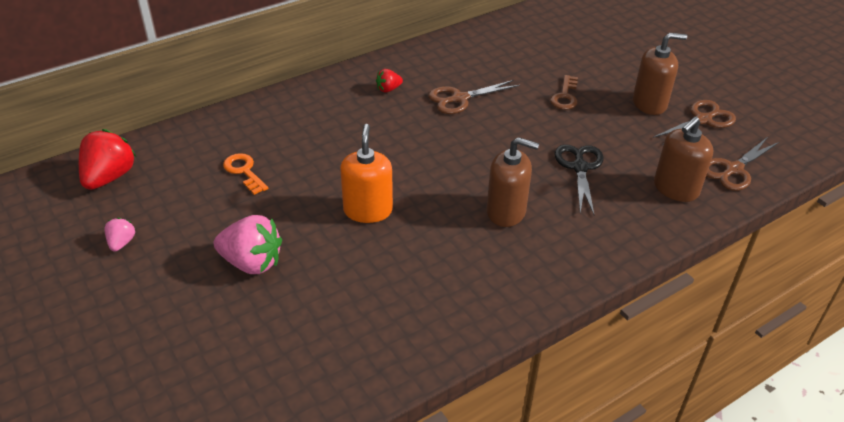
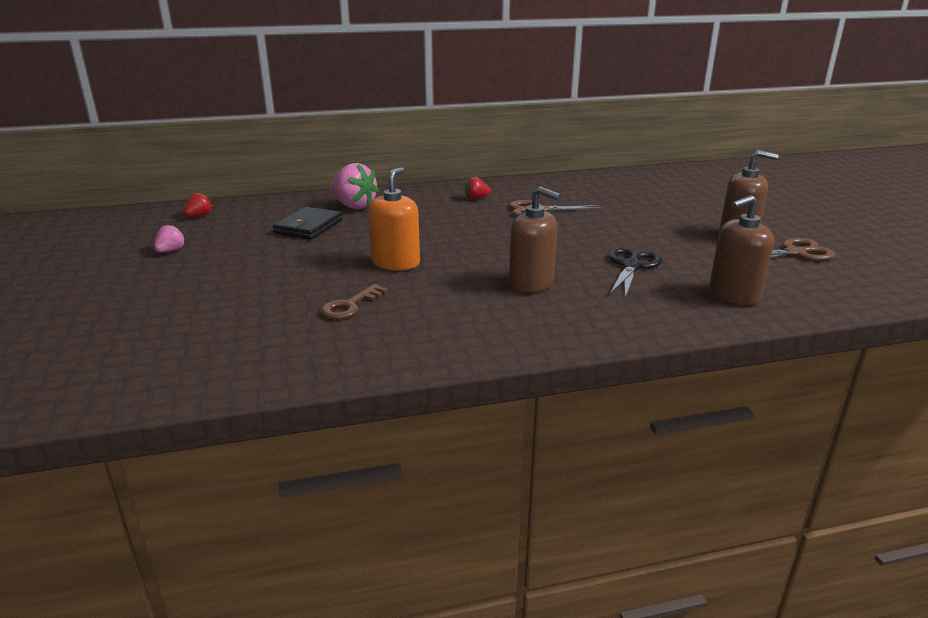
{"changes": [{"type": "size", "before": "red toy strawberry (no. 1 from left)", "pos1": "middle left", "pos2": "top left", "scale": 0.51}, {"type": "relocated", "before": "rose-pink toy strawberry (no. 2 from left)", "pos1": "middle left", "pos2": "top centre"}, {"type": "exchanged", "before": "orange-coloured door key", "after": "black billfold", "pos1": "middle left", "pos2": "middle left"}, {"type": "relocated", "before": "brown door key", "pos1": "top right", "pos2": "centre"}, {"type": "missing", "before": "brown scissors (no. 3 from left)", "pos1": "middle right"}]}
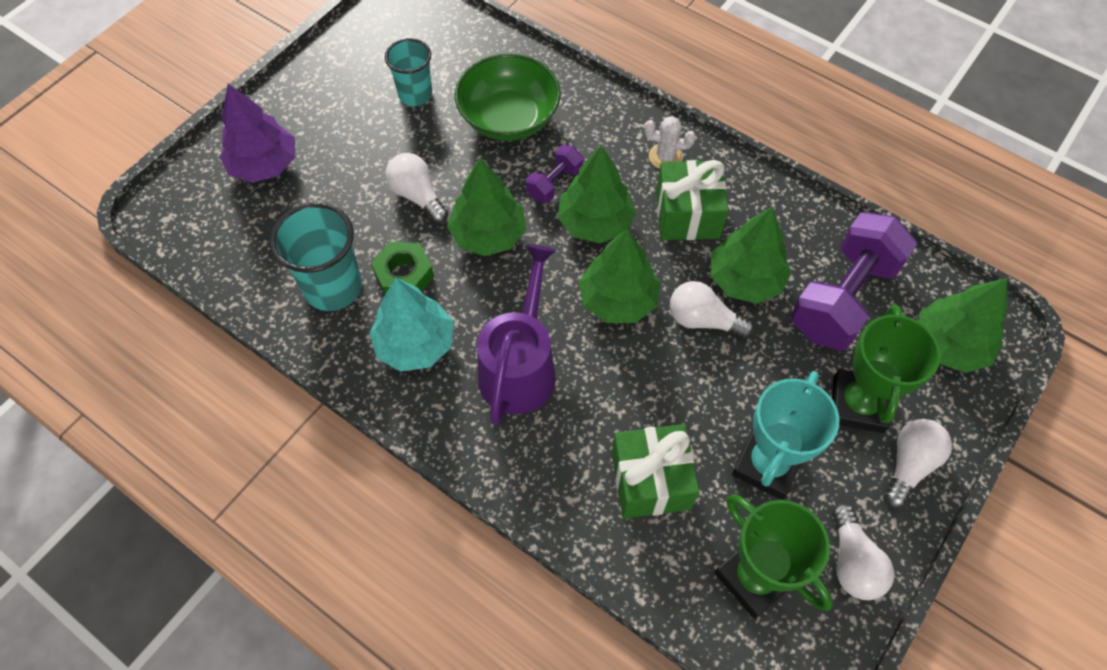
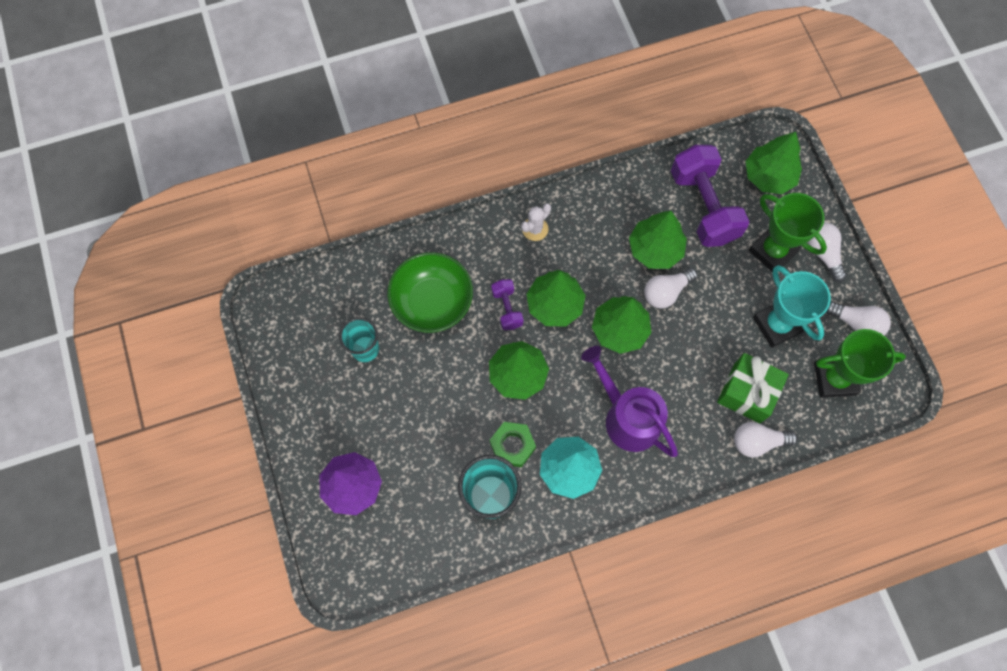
{"changes": [{"type": "relocated", "before": "white bulb (no. 1 from left in the first image)", "after": "white bulb (no. 2 from left)", "pos1": "top centre", "pos2": "middle right"}, {"type": "missing", "before": "emerald gift (no. 2 from left)", "pos1": "top centre"}]}
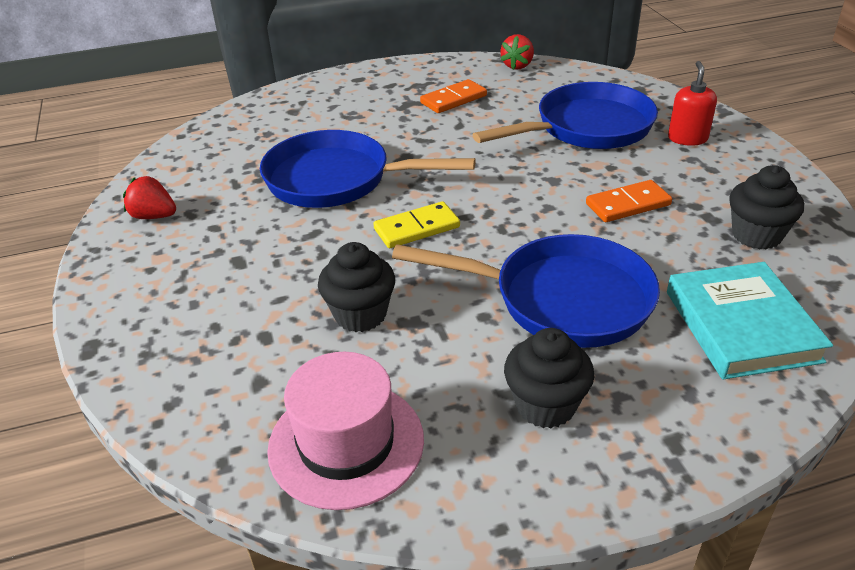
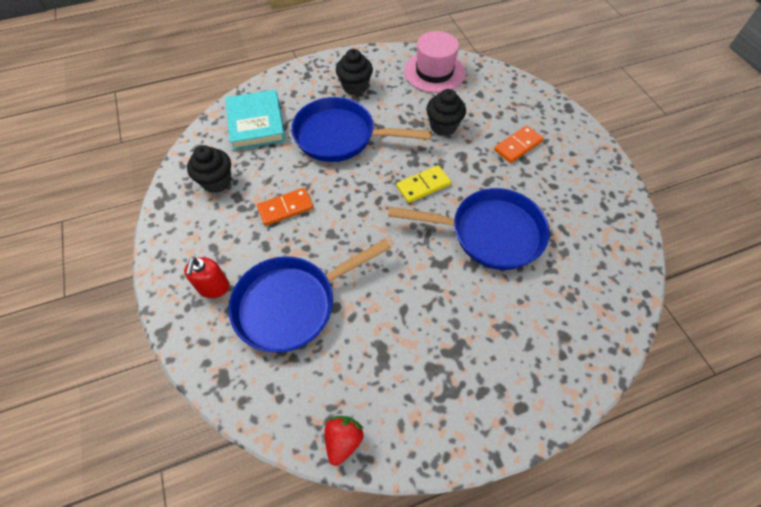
{"changes": [{"type": "missing", "before": "red toy strawberry (no. 1 from left)", "pos1": "middle left"}, {"type": "relocated", "before": "orange-coloured domino (no. 1 from left in the first image)", "after": "orange-coloured domino (no. 2 from left)", "pos1": "top centre", "pos2": "top right"}]}
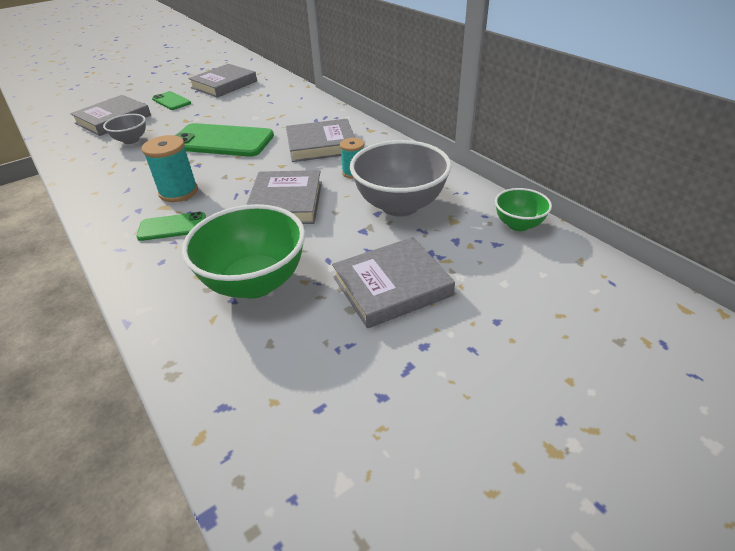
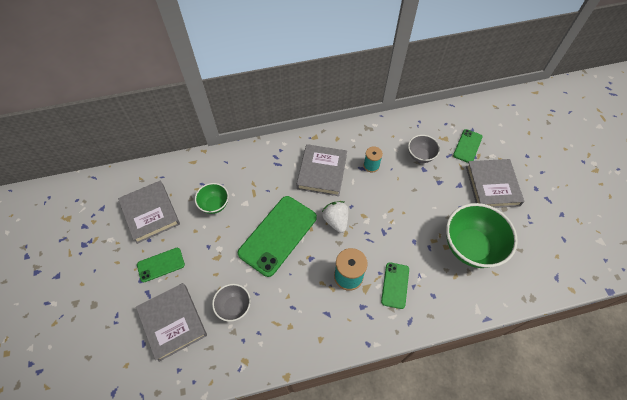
{"changes": [{"type": "missing", "before": "grey book (no. 3 from left)", "pos1": "centre"}, {"type": "size", "before": "grey serving bowl (no. 2 from left)", "pos1": "top centre", "pos2": "middle right", "scale": 0.52}, {"type": "relocated", "before": "emerald serving bowl (no. 2 from left in the first image)", "after": "emerald serving bowl (no. 1 from left)", "pos1": "middle right", "pos2": "centre"}, {"type": "appeared", "after": "white toy strawberry", "pos2": "centre"}, {"type": "appeared", "after": "emerald phone (no. 4 from left)", "pos2": "middle right"}]}
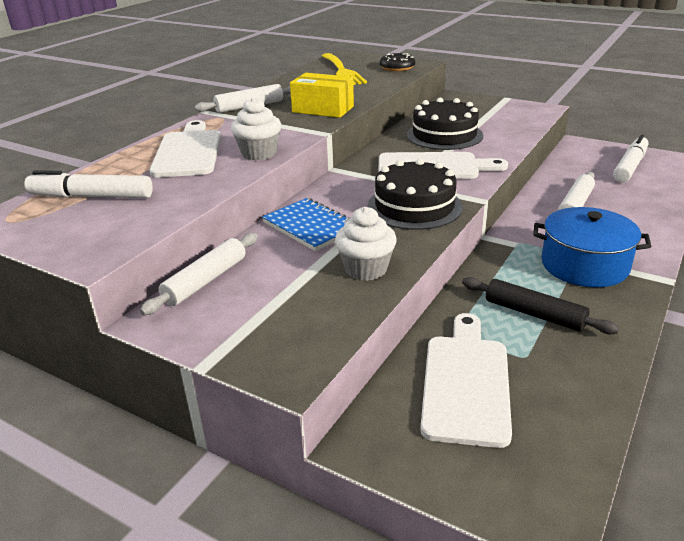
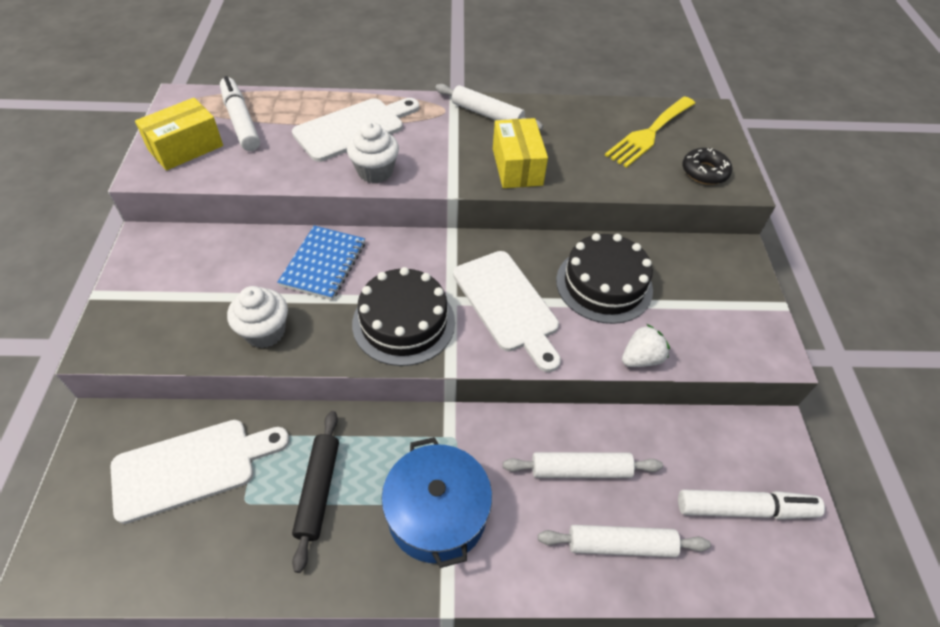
{"changes": [{"type": "relocated", "before": "white rolling pin (no. 1 from left in the first image)", "after": "white rolling pin (no. 3 from left)", "pos1": "middle left", "pos2": "bottom centre"}, {"type": "appeared", "after": "bright yellow parcel (no. 1 from left)", "pos2": "top left"}, {"type": "appeared", "after": "white toy strawberry", "pos2": "middle right"}]}
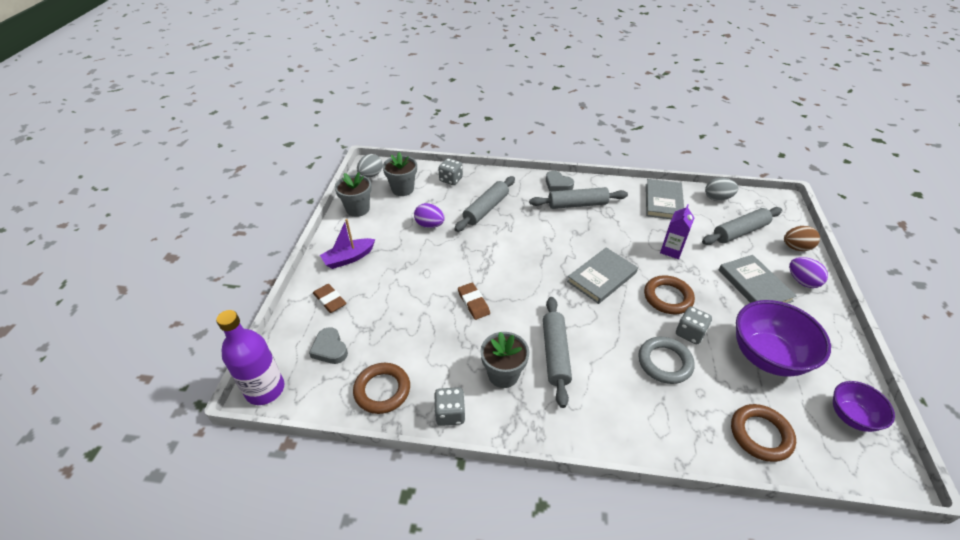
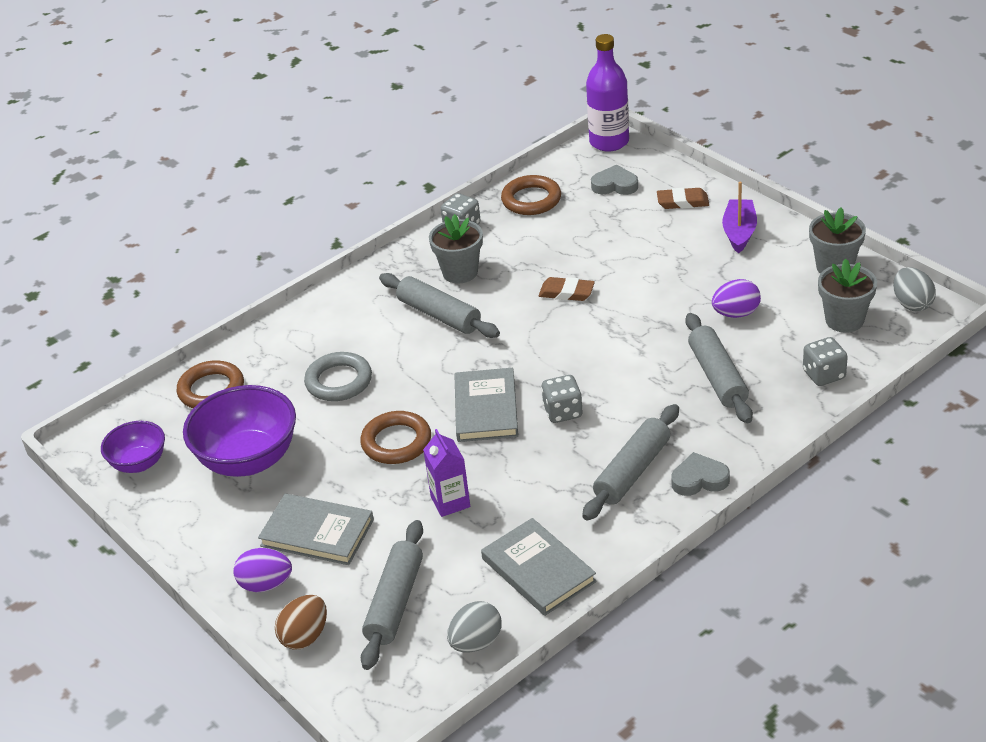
{"changes": [{"type": "relocated", "before": "grey game die (no. 3 from left in the first image)", "after": "grey game die (no. 2 from left)", "pos1": "middle right", "pos2": "centre"}]}
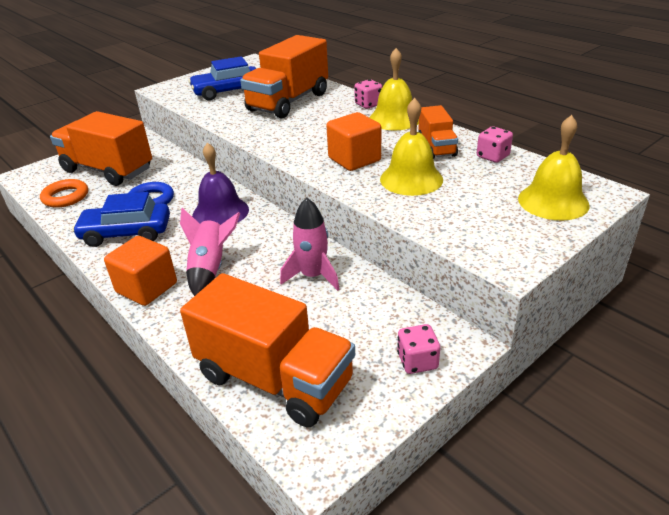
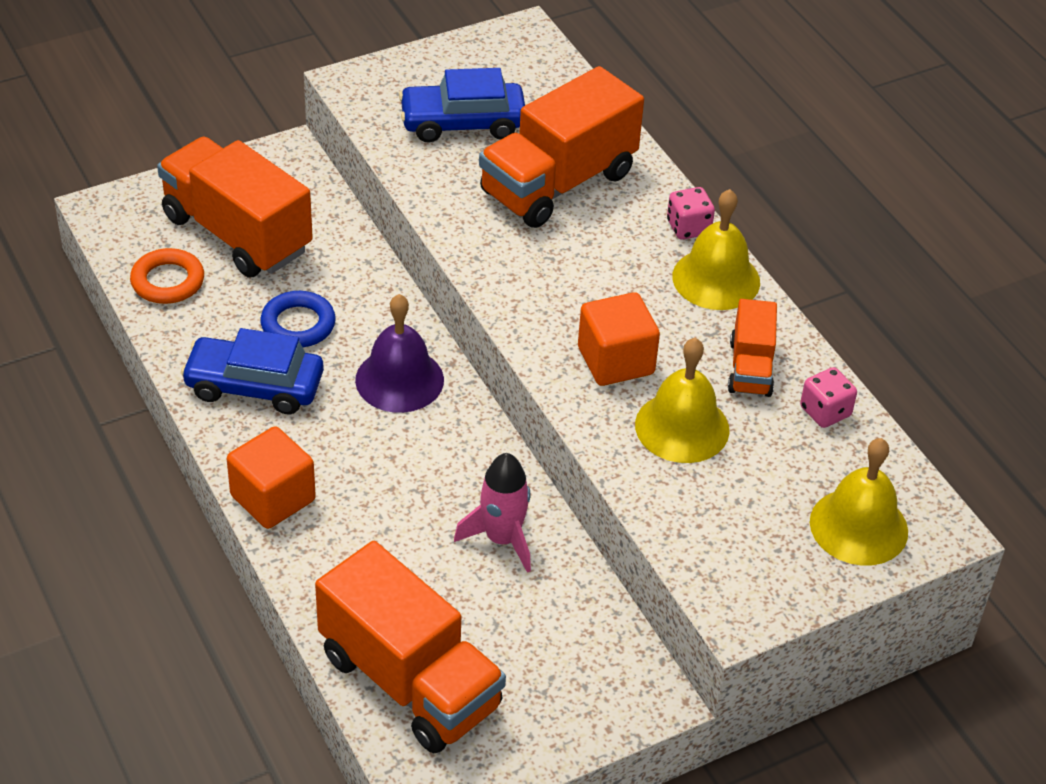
{"changes": [{"type": "missing", "before": "rose-pink toy rocket (no. 1 from left)", "pos1": "middle left"}, {"type": "missing", "before": "rose-pink game die (no. 2 from left)", "pos1": "bottom centre"}]}
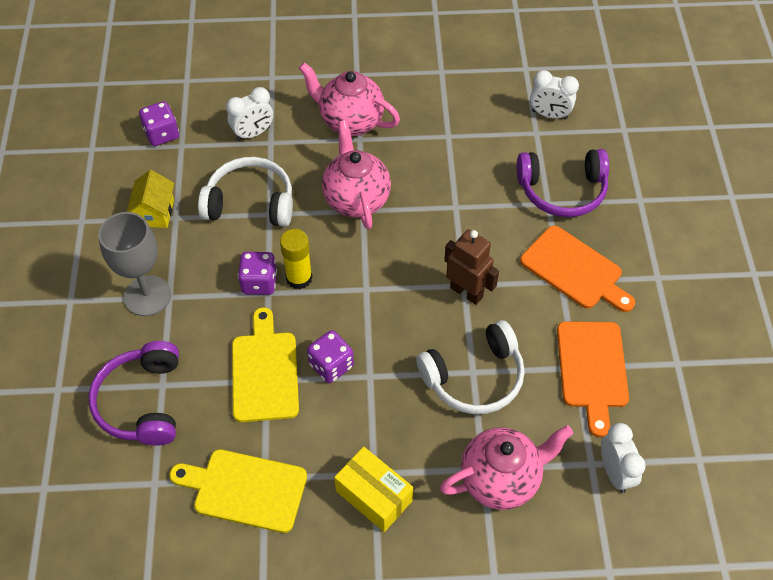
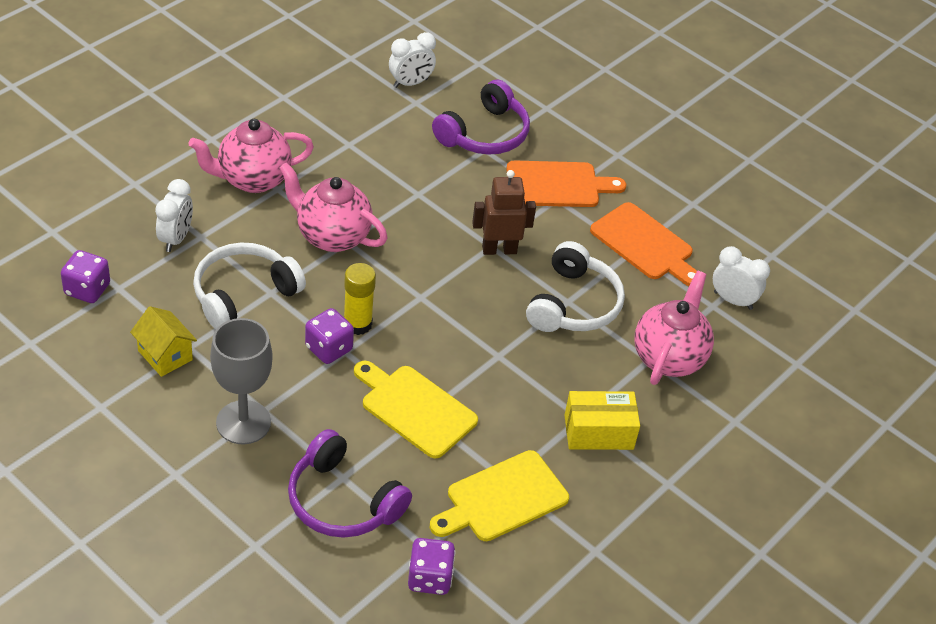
{"changes": [{"type": "relocated", "before": "purple game die (no. 3 from left)", "pos1": "centre", "pos2": "bottom centre"}]}
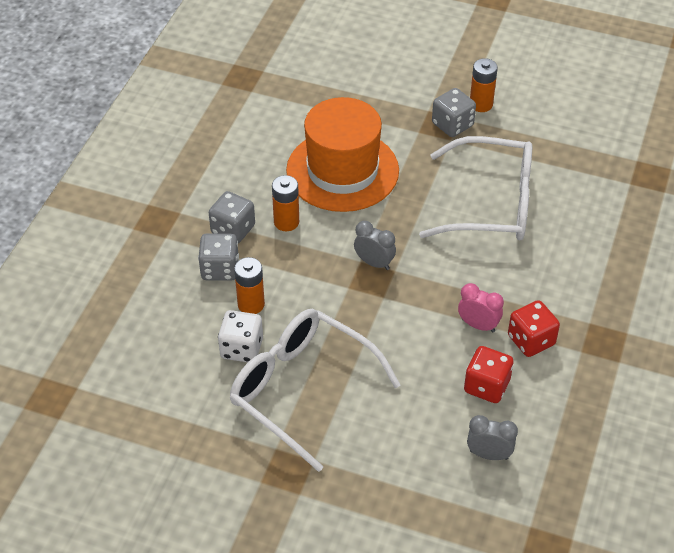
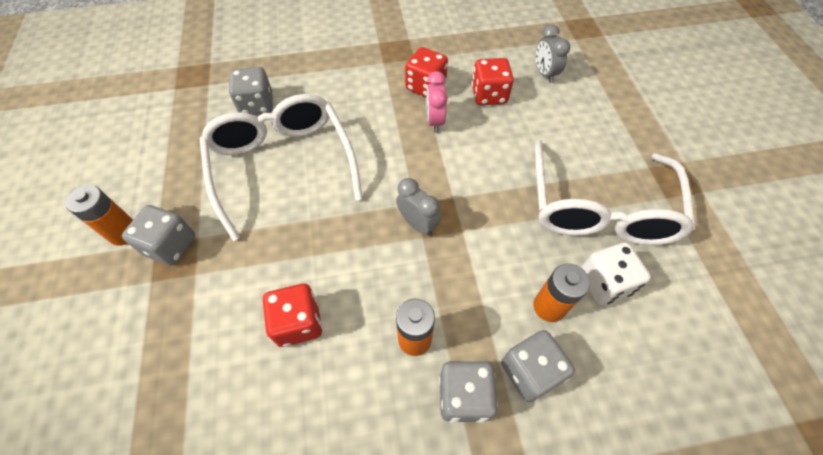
{"changes": [{"type": "exchanged", "before": "orange-coloured top hat", "after": "red game die (no. 1 from left)", "pos1": "top centre", "pos2": "bottom centre"}, {"type": "spun", "before": "grey alarm clock (no. 1 from left)", "pos1": "centre", "pos2": "centre", "turn": 135}, {"type": "appeared", "after": "grey game die (no. 2 from left)", "pos2": "top left"}]}
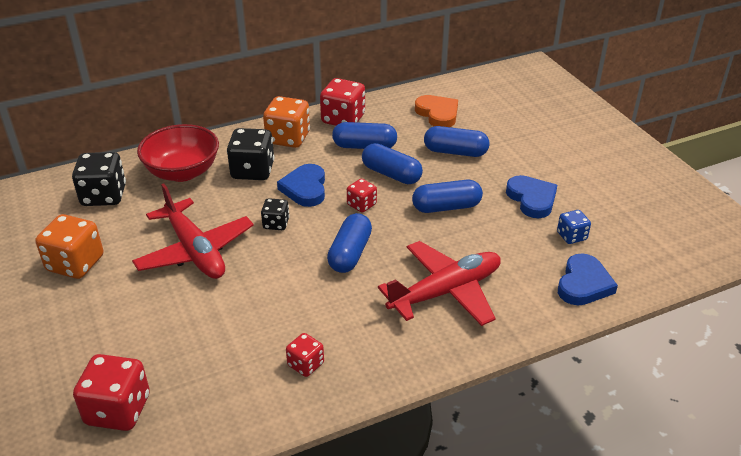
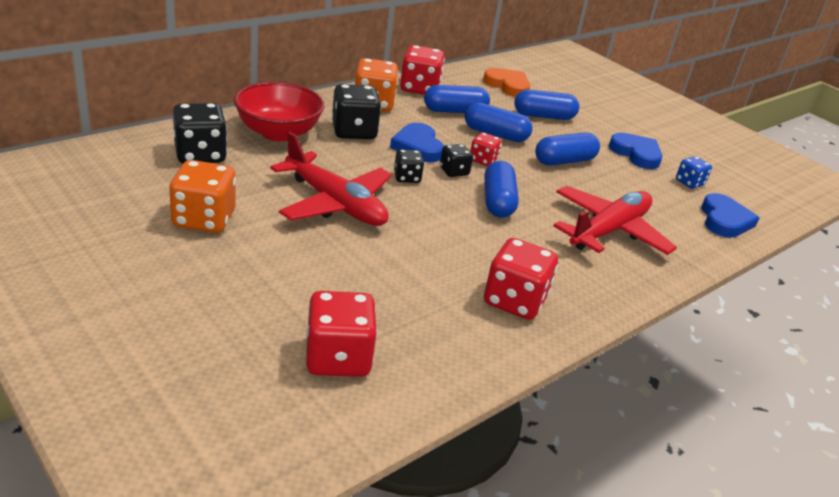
{"changes": [{"type": "size", "before": "red game die (no. 2 from left in the first image)", "pos1": "bottom centre", "pos2": "centre", "scale": 1.79}, {"type": "appeared", "after": "black game die (no. 4 from left)", "pos2": "top centre"}]}
